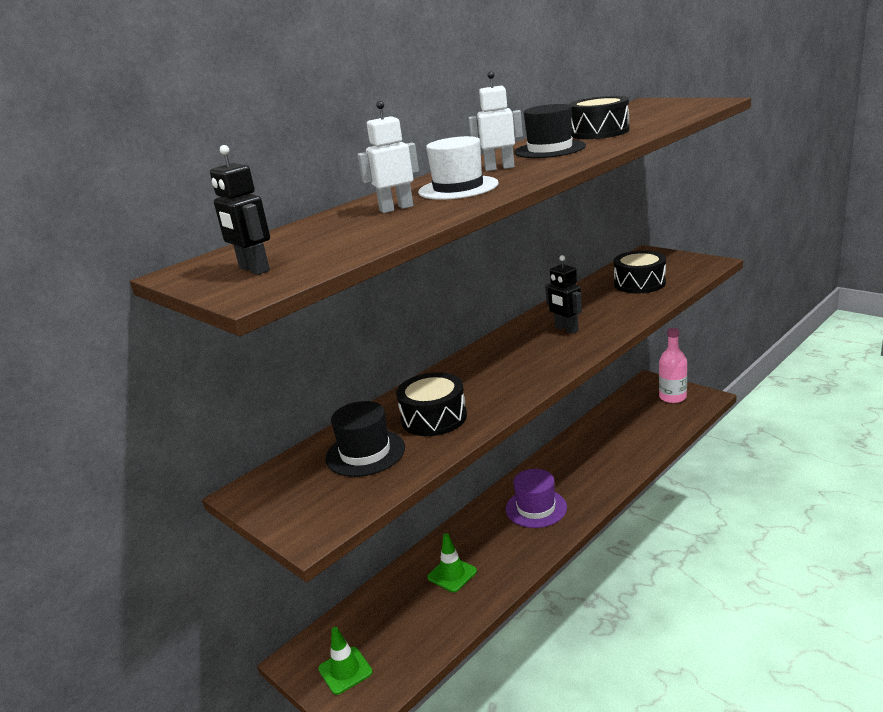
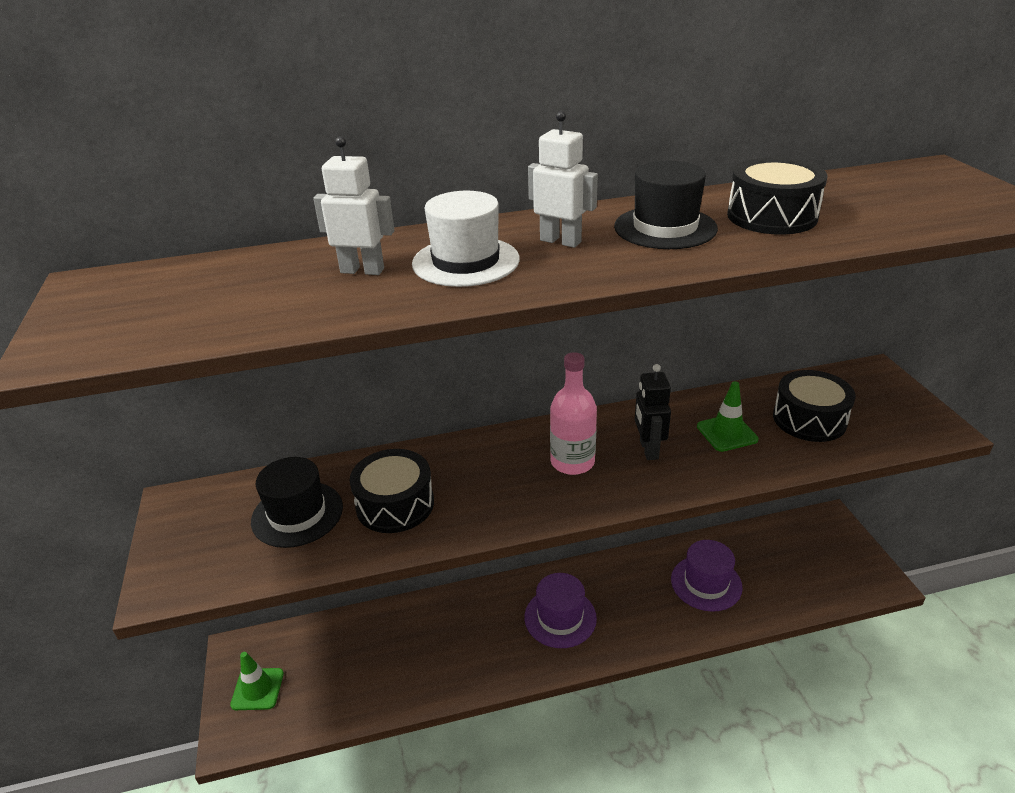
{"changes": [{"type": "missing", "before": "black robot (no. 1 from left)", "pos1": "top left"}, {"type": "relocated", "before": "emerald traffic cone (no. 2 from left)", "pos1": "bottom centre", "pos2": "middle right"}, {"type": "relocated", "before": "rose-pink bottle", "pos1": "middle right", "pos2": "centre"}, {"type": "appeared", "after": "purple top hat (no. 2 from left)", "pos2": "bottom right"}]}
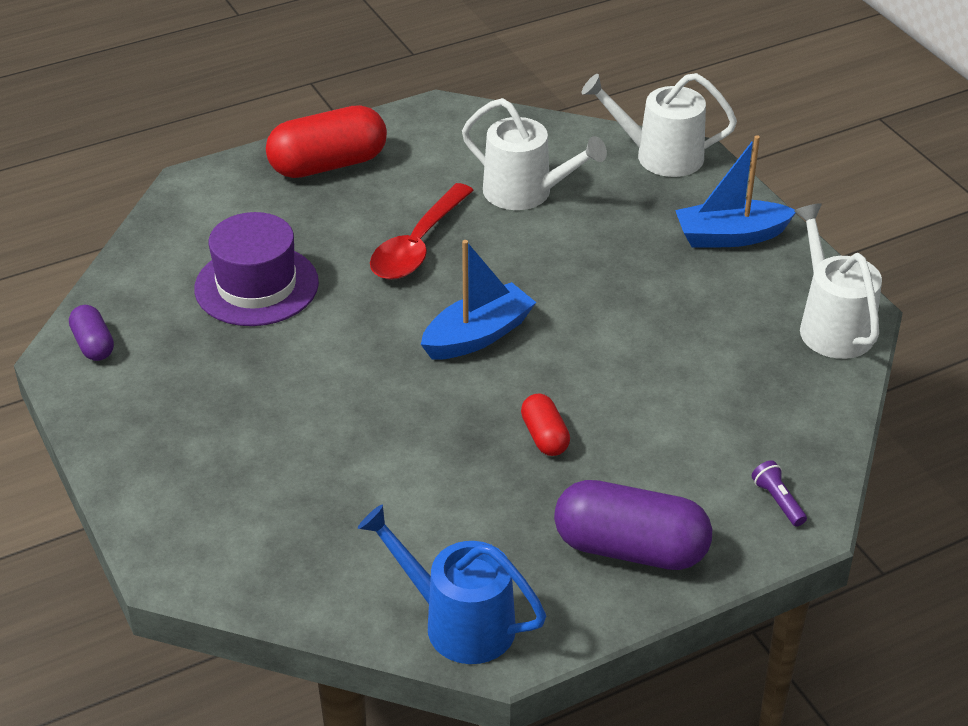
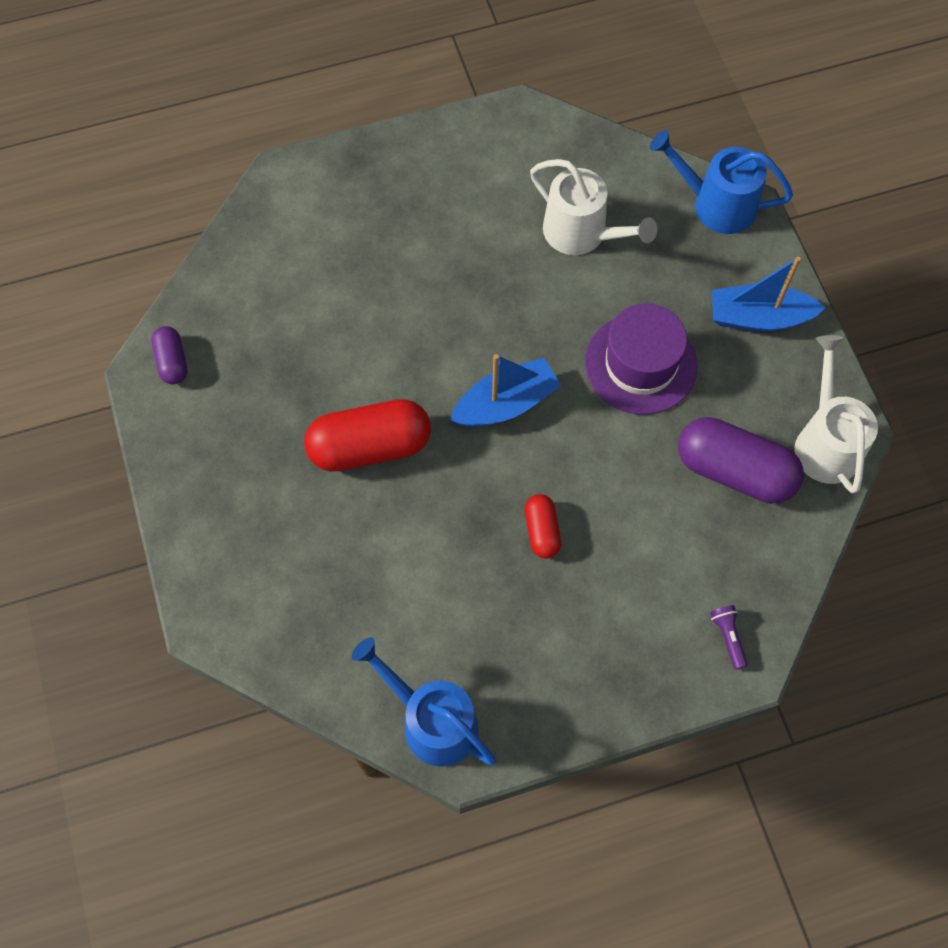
{"changes": [{"type": "relocated", "before": "purple top hat", "pos1": "middle left", "pos2": "middle right"}, {"type": "relocated", "before": "red capsule (no. 1 from left)", "pos1": "top centre", "pos2": "centre"}, {"type": "missing", "before": "red teaspoon", "pos1": "top centre"}, {"type": "relocated", "before": "purple capsule (no. 2 from left)", "pos1": "bottom centre", "pos2": "middle right"}, {"type": "colour", "before": "white watering pot (no. 2 from left)", "after": "royal blue watering pot (no. 2 from left)", "pos1": "top right", "pos2": "top right"}]}
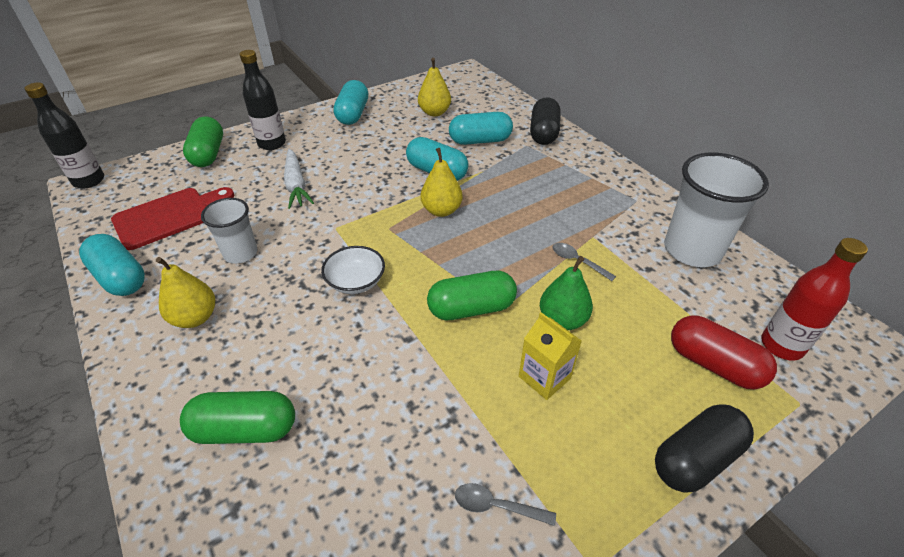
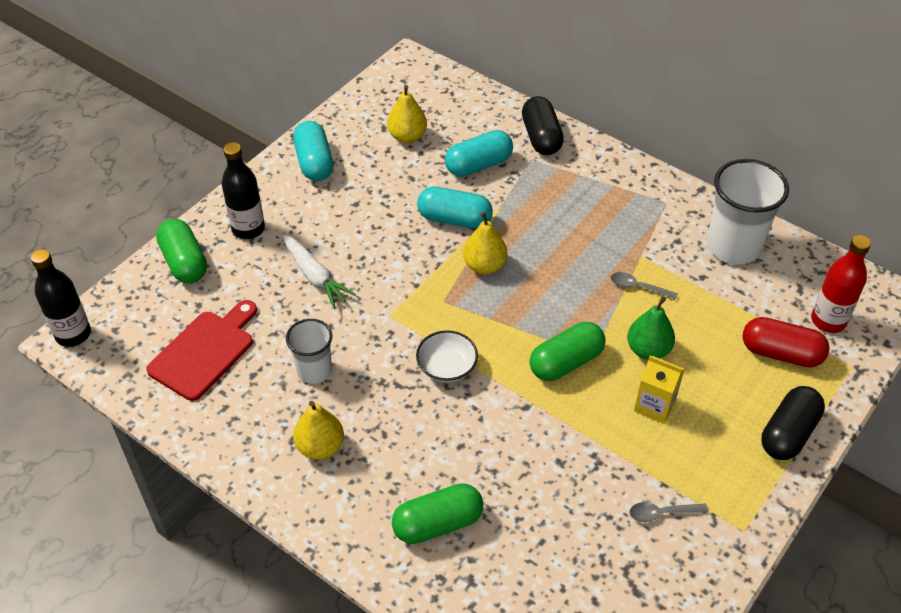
{"changes": [{"type": "missing", "before": "teal capsule (no. 1 from left)", "pos1": "middle left"}]}
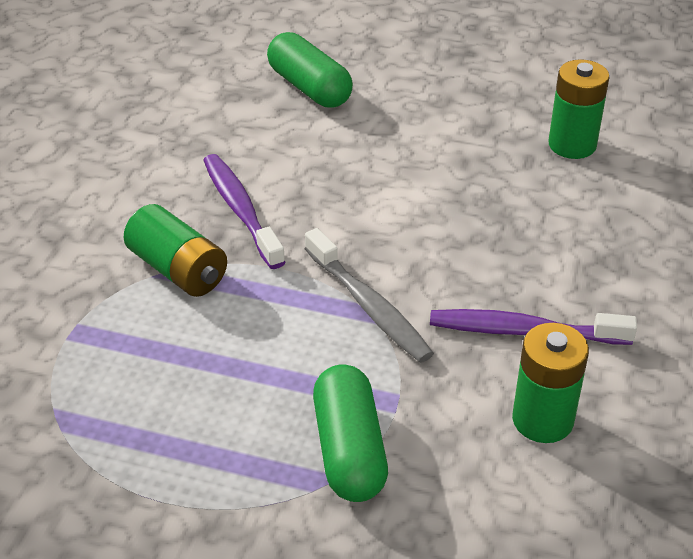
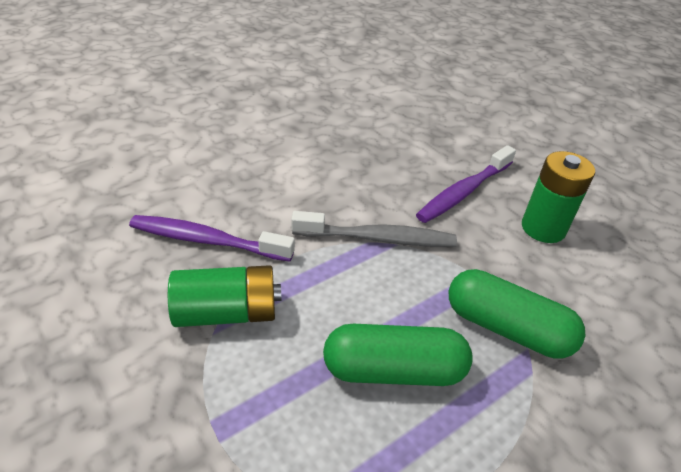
{"changes": [{"type": "relocated", "before": "emerald capsule (no. 1 from left)", "pos1": "top centre", "pos2": "bottom centre"}, {"type": "missing", "before": "emerald AA battery (no. 3 from left)", "pos1": "top right"}]}
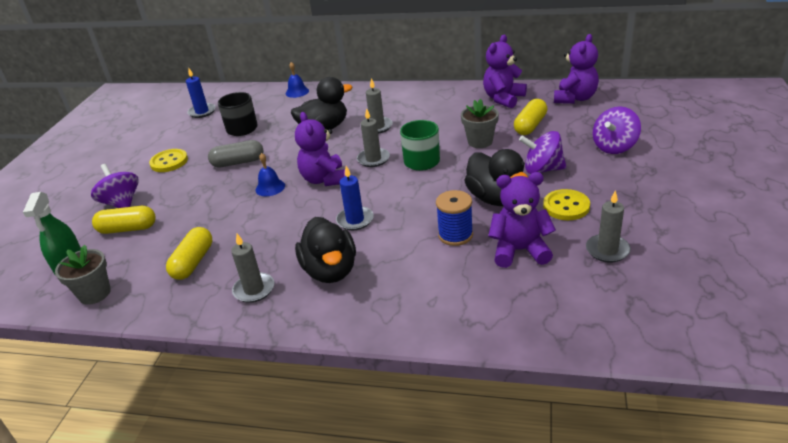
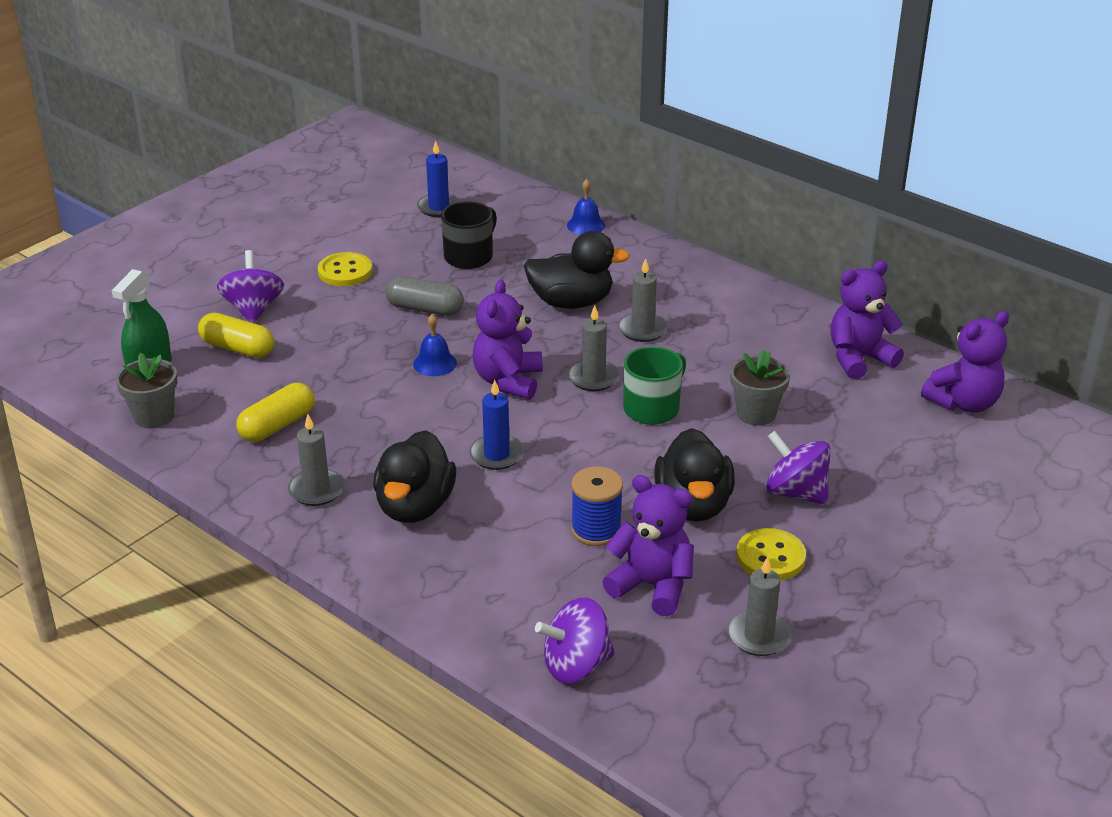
{"changes": [{"type": "missing", "before": "bright yellow capsule (no. 3 from left)", "pos1": "top right"}, {"type": "relocated", "before": "purple whirligig (no. 3 from left in the first image)", "after": "purple whirligig (no. 2 from left)", "pos1": "top right", "pos2": "bottom centre"}]}
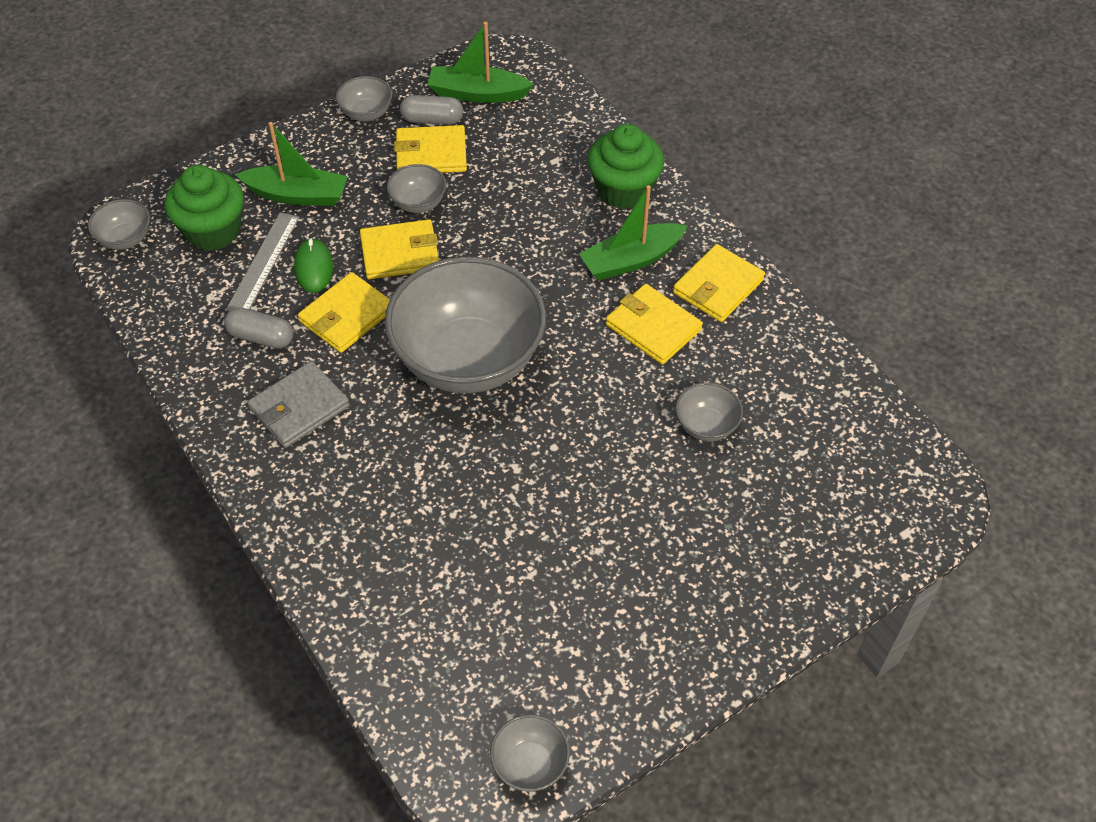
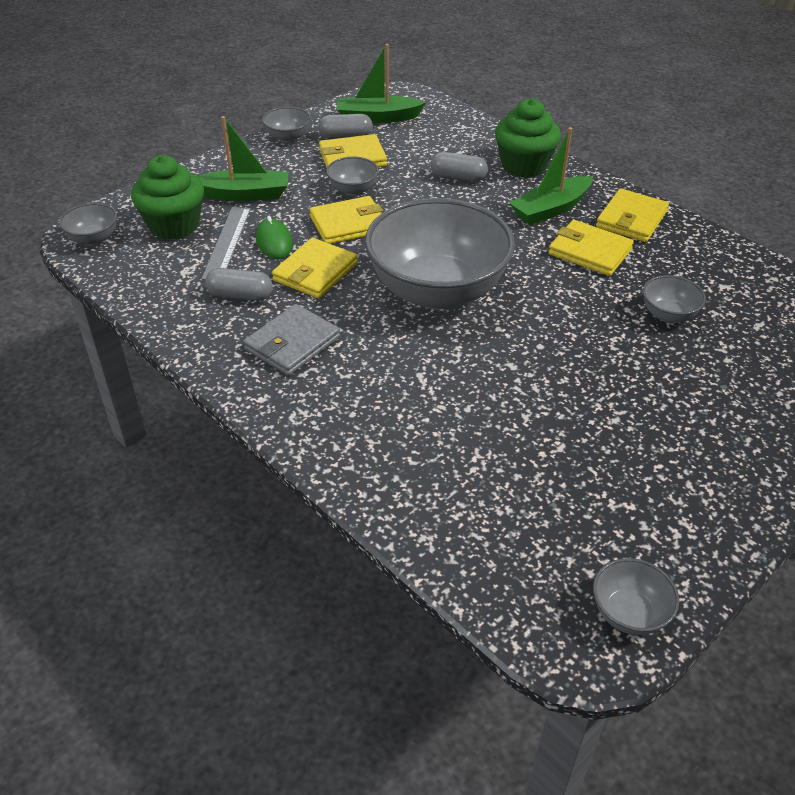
{"changes": [{"type": "appeared", "after": "grey capsule (no. 3 from left)", "pos2": "top centre"}]}
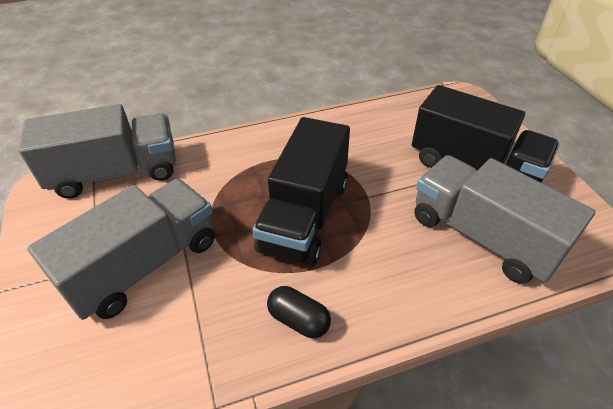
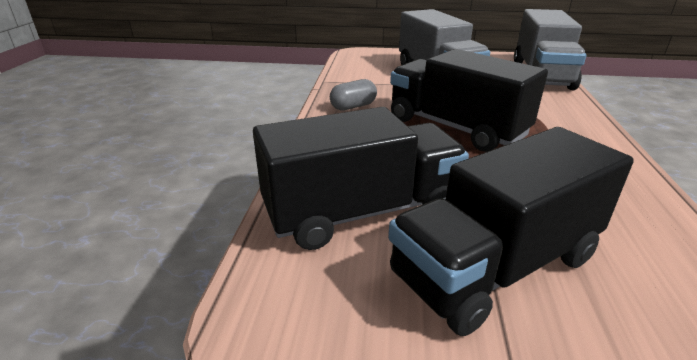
{"changes": [{"type": "colour", "before": "black capsule", "after": "grey capsule", "pos1": "bottom centre", "pos2": "top centre"}, {"type": "colour", "before": "grey toy truck (no. 3 from left)", "after": "black toy truck (no. 1 from left)", "pos1": "middle right", "pos2": "centre"}]}
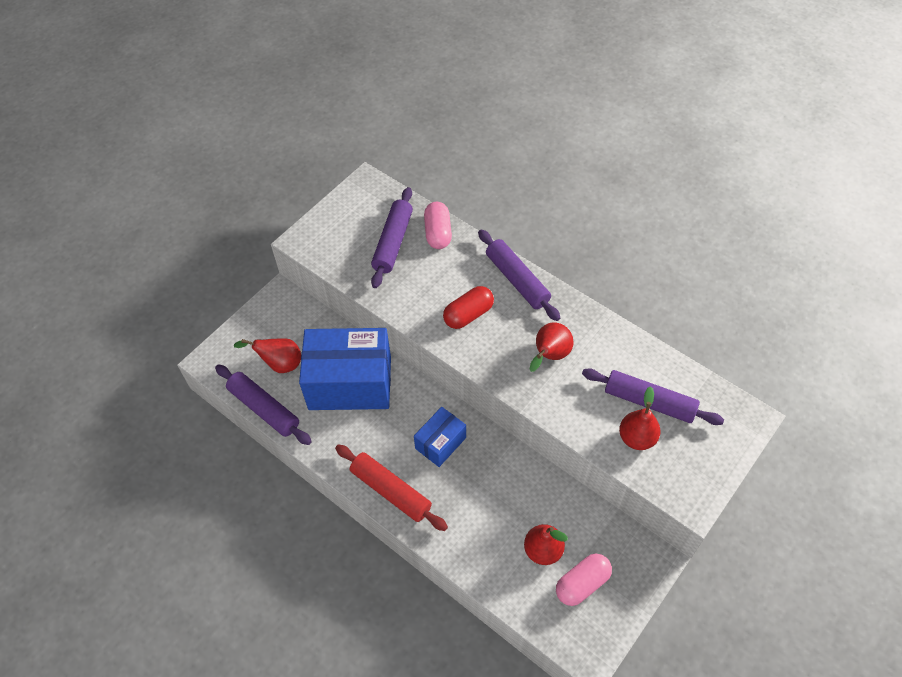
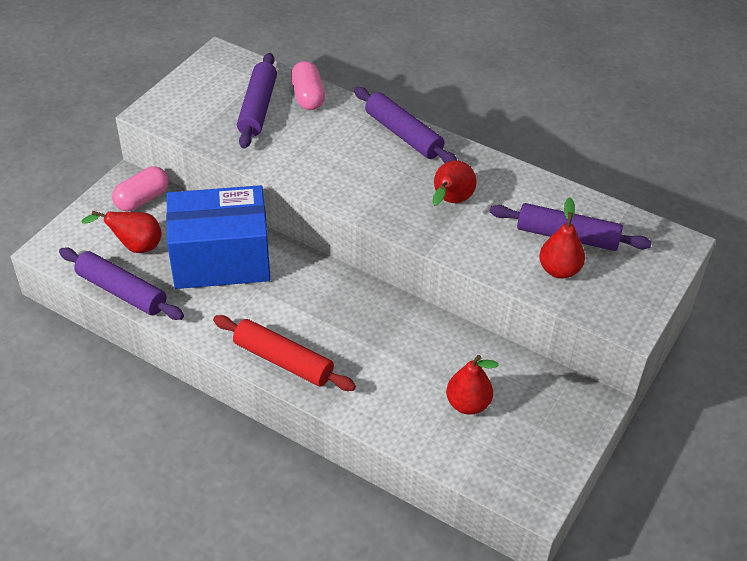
{"changes": [{"type": "missing", "before": "royal blue parcel (no. 2 from left)", "pos1": "centre"}, {"type": "missing", "before": "red capsule", "pos1": "centre"}, {"type": "relocated", "before": "rose-pink capsule (no. 2 from left in the first image)", "after": "rose-pink capsule (no. 1 from left)", "pos1": "bottom centre", "pos2": "middle left"}]}
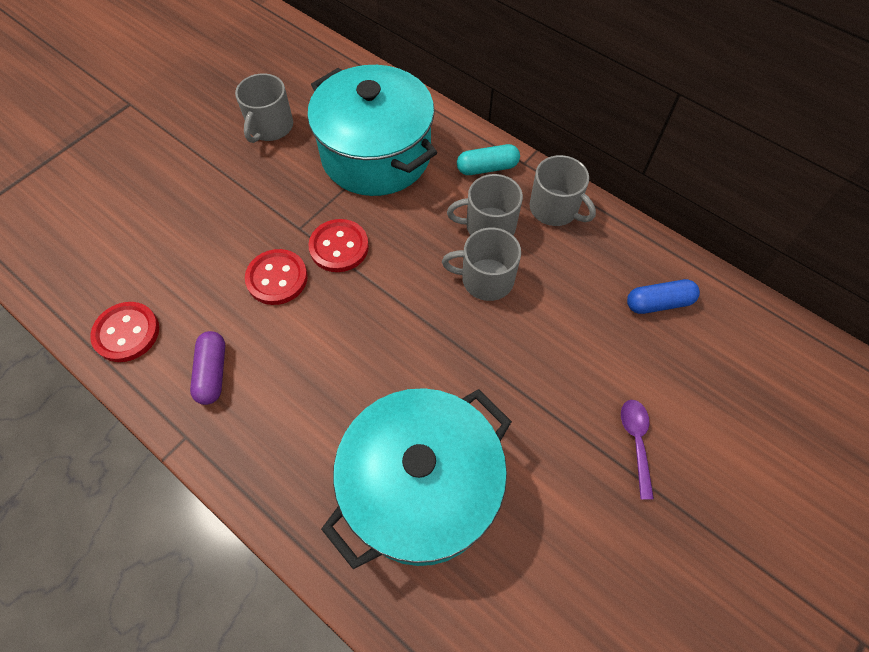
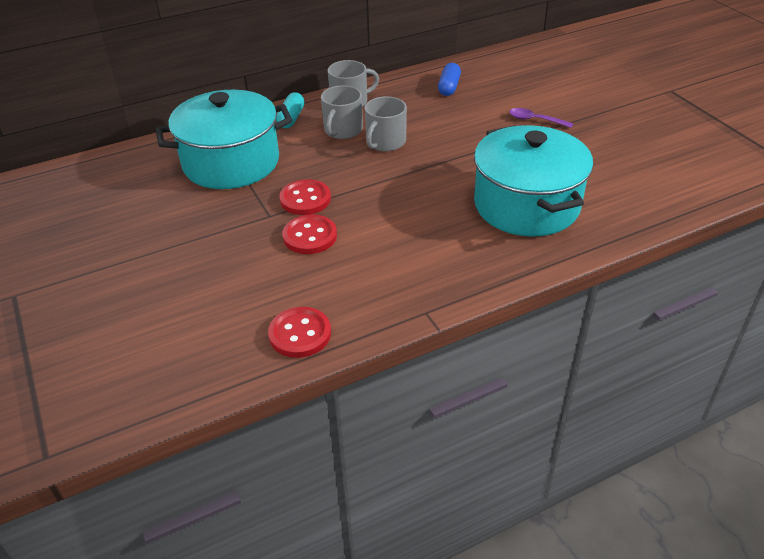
{"changes": [{"type": "missing", "before": "purple capsule", "pos1": "middle left"}, {"type": "missing", "before": "grey coffee mug (no. 1 from left)", "pos1": "top left"}]}
